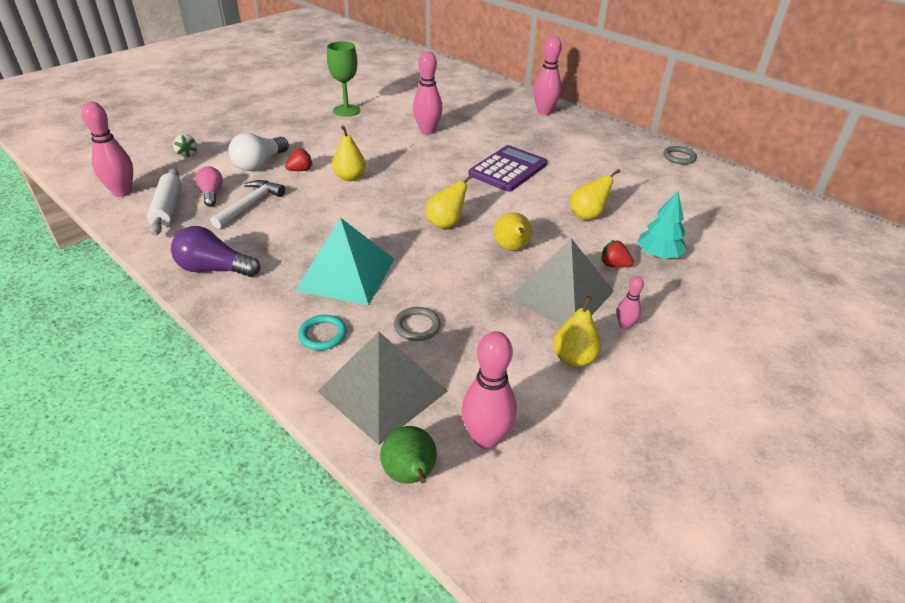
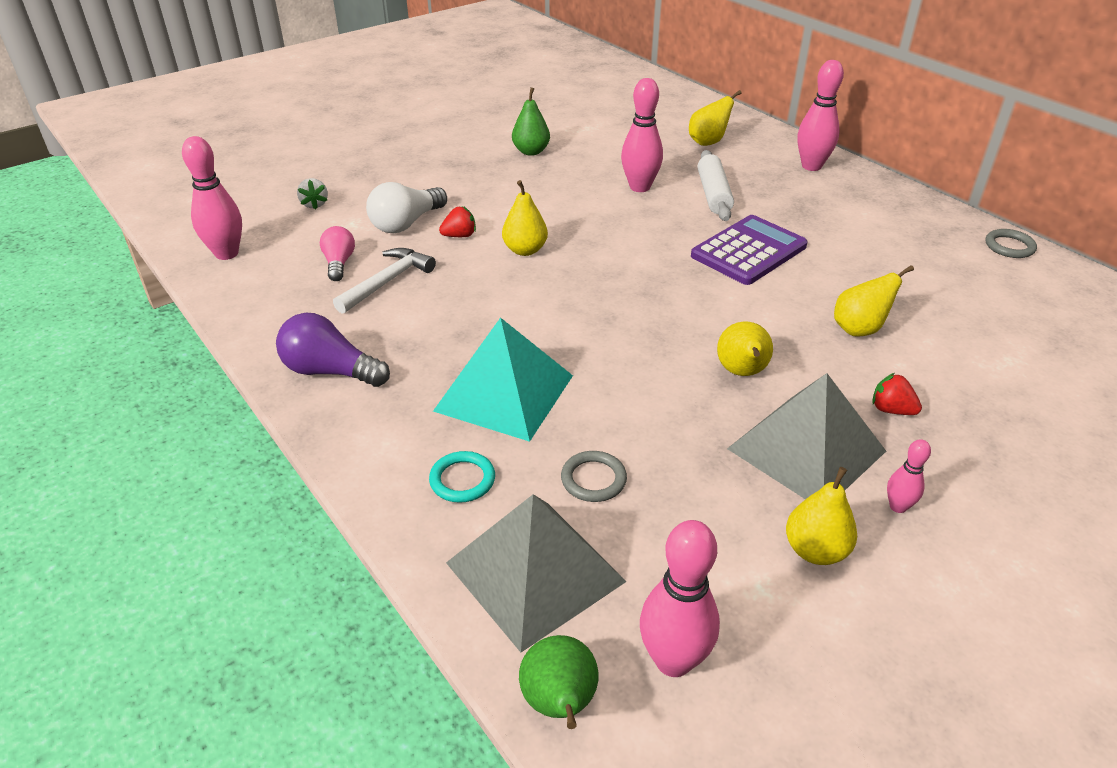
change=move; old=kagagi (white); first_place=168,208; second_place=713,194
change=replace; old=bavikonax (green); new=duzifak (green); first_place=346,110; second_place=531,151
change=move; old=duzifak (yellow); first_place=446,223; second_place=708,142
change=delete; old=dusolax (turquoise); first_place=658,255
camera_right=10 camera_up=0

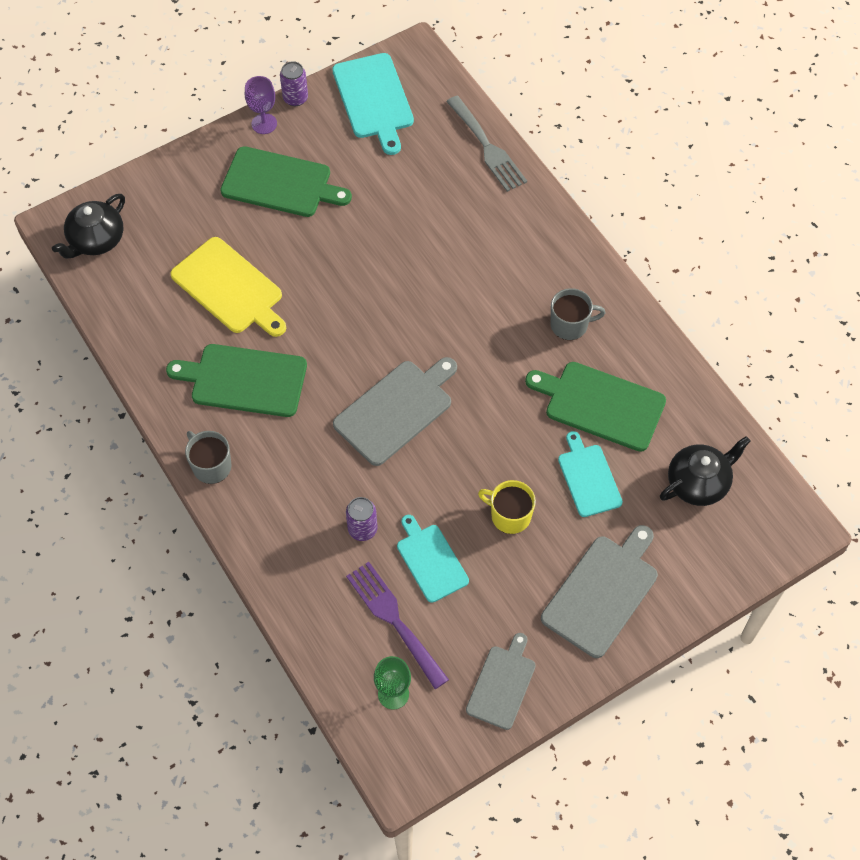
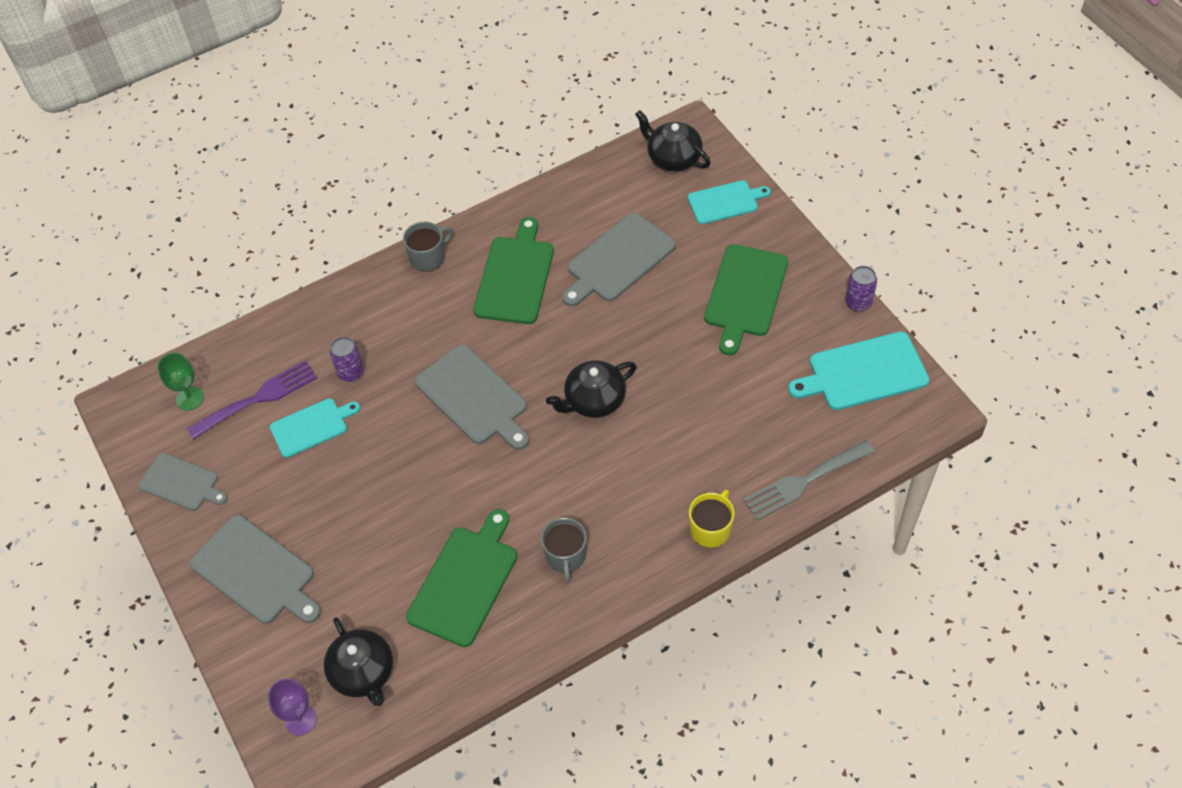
change=recolor; old=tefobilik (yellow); new=tefobilik (grey); first_place=230,288; second_place=618,260
change=move; old=bavikonax (purple); first_place=264,124; second_place=300,719
change=move; old=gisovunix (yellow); first_place=509,515; second_place=711,529
change=move; old=tefobilik (turquoise); first_place=588,478; second_place=725,202
change=insert; new=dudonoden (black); second_place=594,400
camera_right=95 camera_up=-5

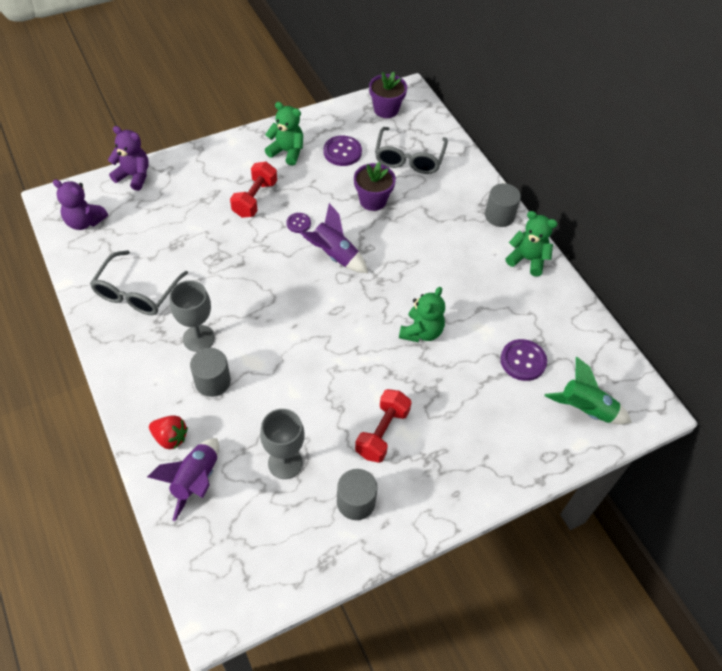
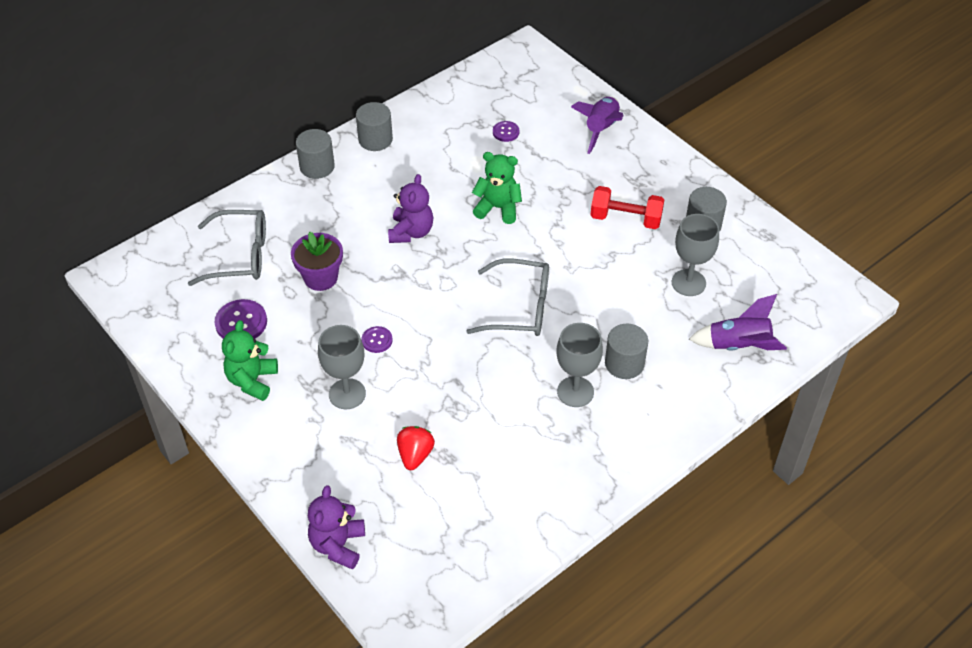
change=move; old=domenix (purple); first_place=84,222; second_place=411,232
change=move; old=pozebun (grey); first_place=137,292; second_place=519,307
change=move; old=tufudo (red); first_place=170,438; second_place=415,455
change=replace; old=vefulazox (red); new=bavikonax (grey); first_place=255,199; second_place=347,394
change=move; old=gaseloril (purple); first_place=334,255; second_place=601,129
change=delete; old=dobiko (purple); first_place=386,109
change=resize; old=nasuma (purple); first_place=523,361; second_place=505,132; factor=0.59
change=replace; old=domenix (green); new=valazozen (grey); first_place=527,259; second_place=375,139
change=delete; old=gaseloril (green); first_place=585,410
camera_right=-100 camera_up=-5

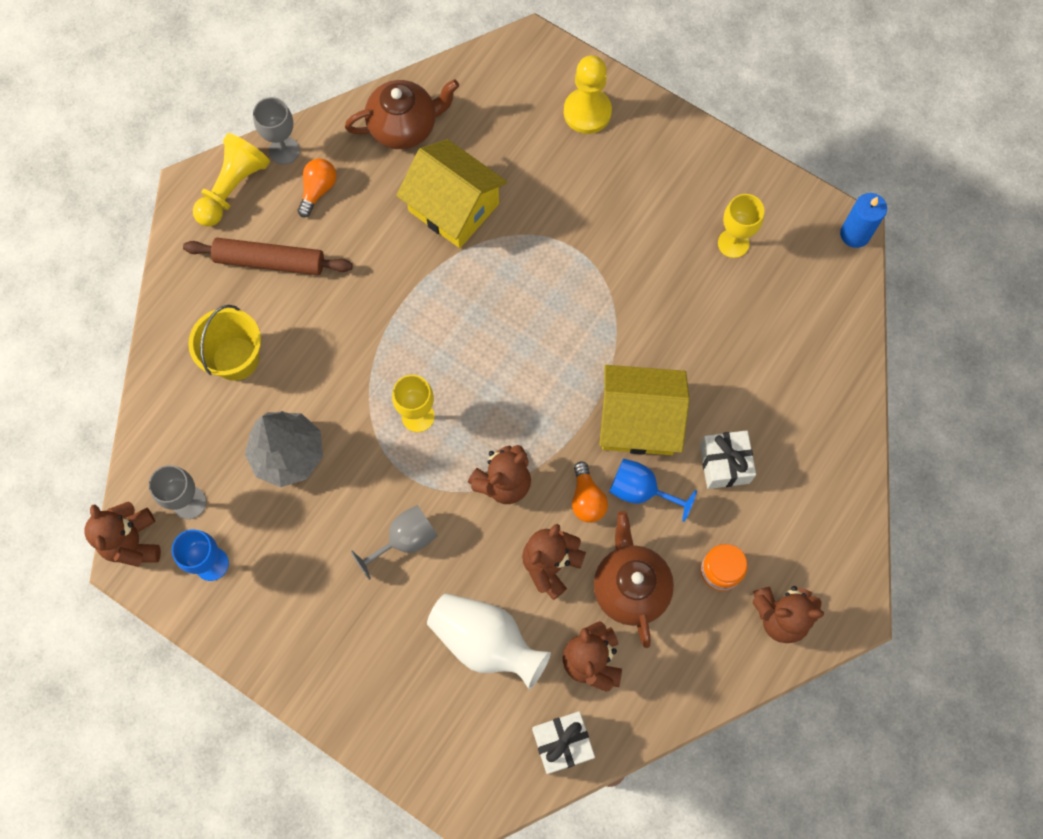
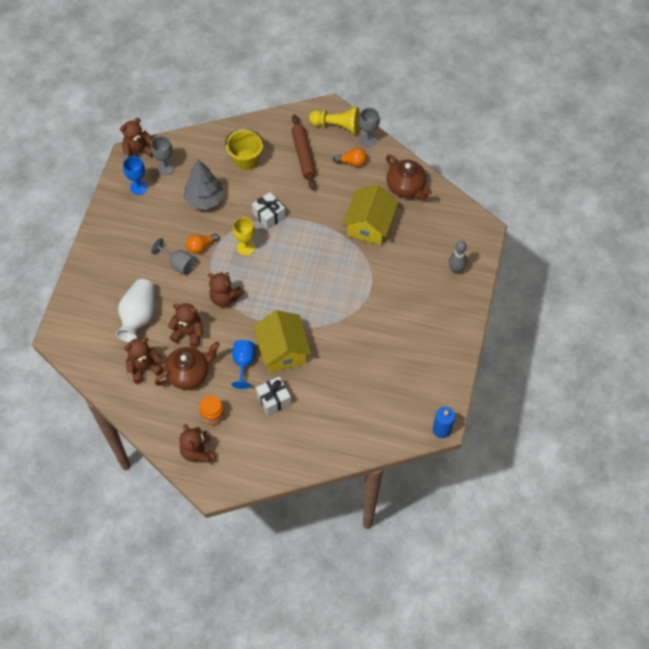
change=move; old=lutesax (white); first_place=562,743; second_place=269,215
change=replace; old=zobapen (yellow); new=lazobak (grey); first_place=587,112; second_place=456,270
change=move; old=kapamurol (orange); first_place=587,499; second_place=201,246
change=delete; old=bavikonax (yellow); first_place=733,243
camera_right=70 camera_up=-10

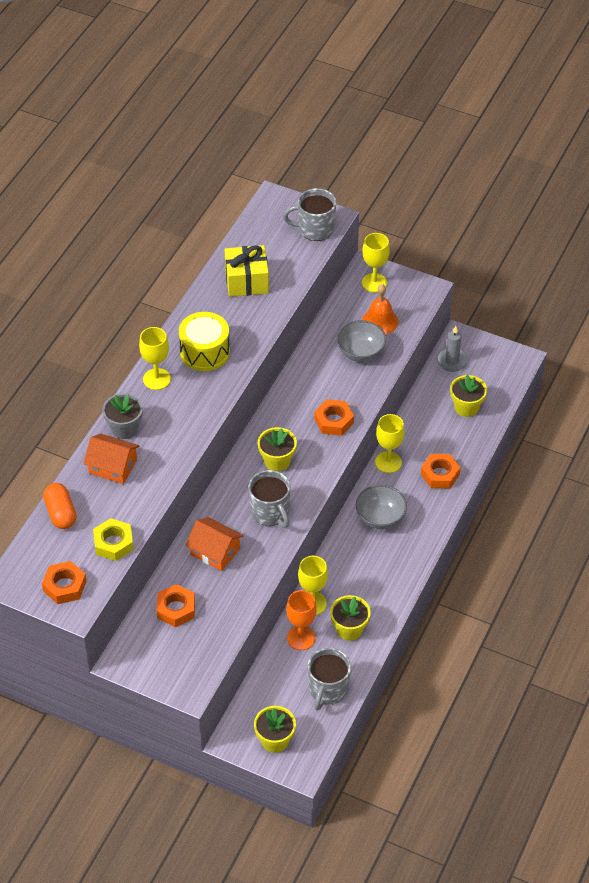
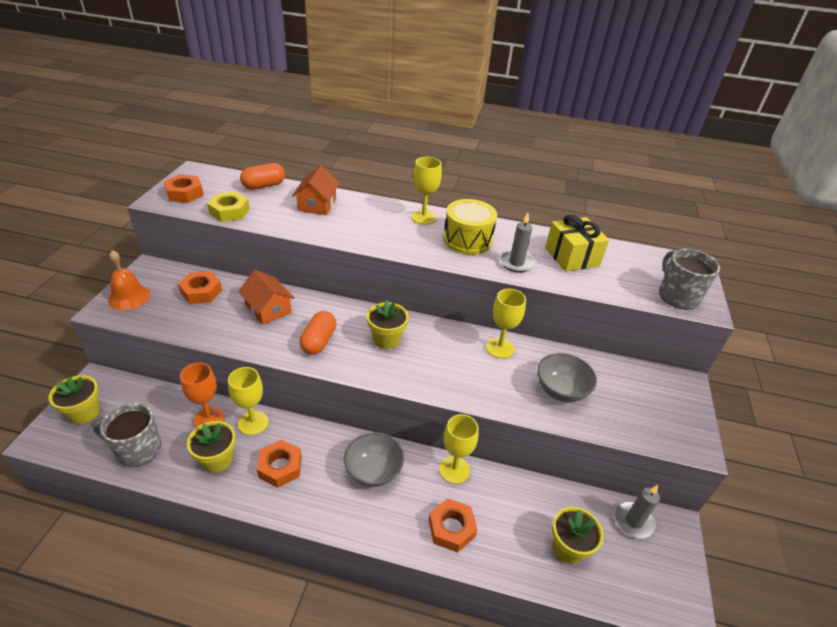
change=delete; old=dobiko (grey); first_place=124,428
change=rotate; old=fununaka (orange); first_place=215,551; second_place=268,309; degrees=-60
change=replace; old=gisovunix (grey); new=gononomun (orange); first_place=270,513; second_place=318,341
change=move; old=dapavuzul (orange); first_place=334,421; second_place=280,467
change=move; old=bavikonax (yellow); first_place=374,283; second_place=500,348
change=move; old=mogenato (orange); first_place=380,321; second_place=129,297
change=insert; new=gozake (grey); second_place=516,263
camera_right=75 camera_up=-10

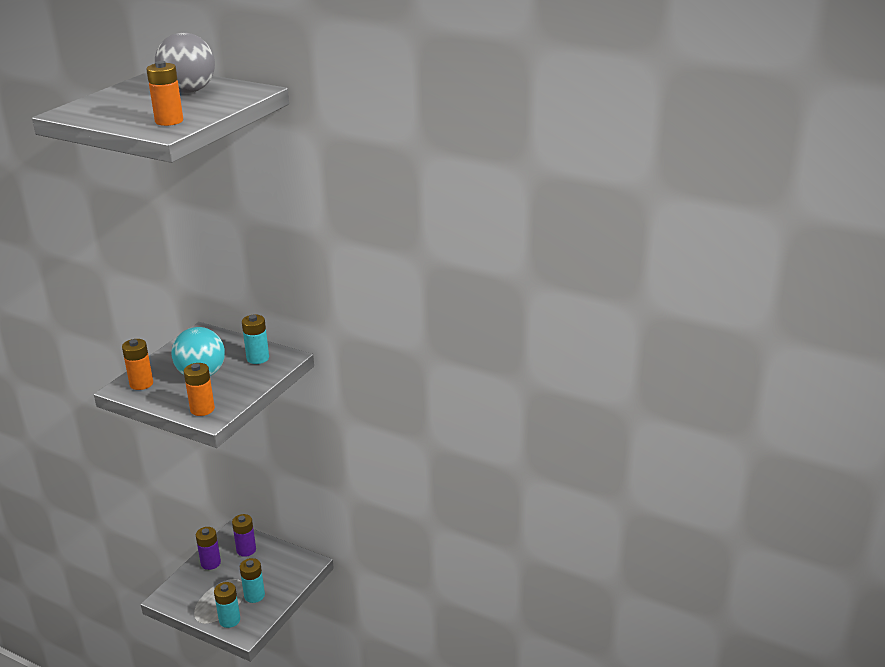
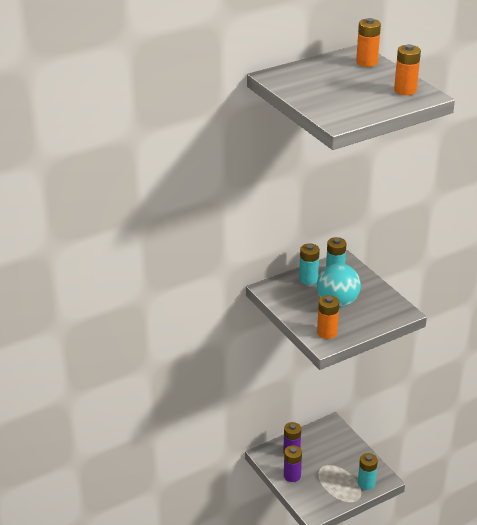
change=delete; old=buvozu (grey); first_place=189,91
change=move; old=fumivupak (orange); first_place=202,409; second_place=366,62
change=move; old=fumivupak (turquoise); first_place=254,595; second_place=308,279
camera_right=-60 camera_up=5

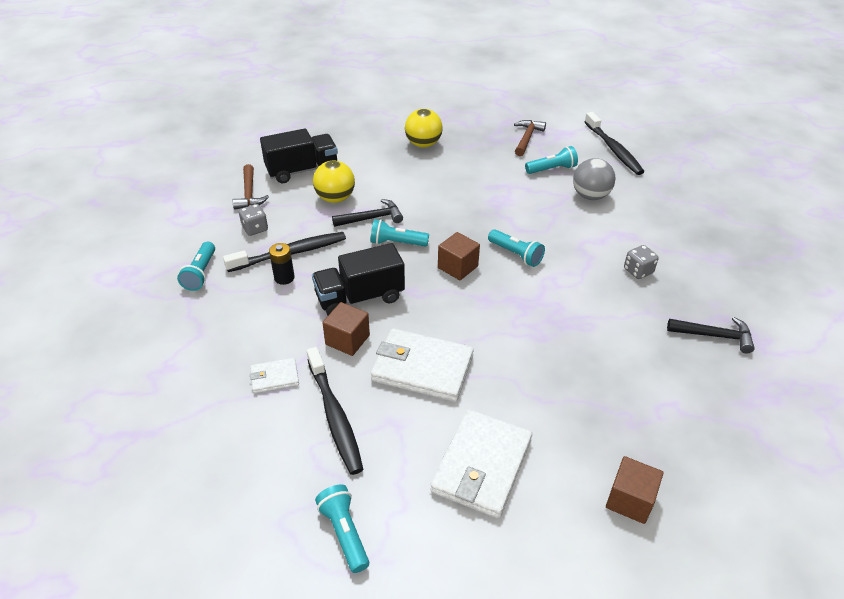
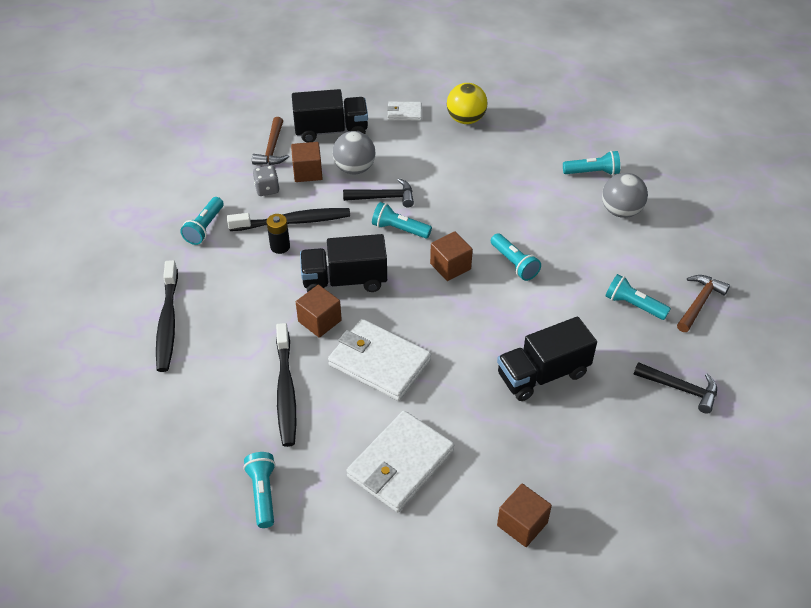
change=move; old=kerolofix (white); first_place=274,377; second_place=404,113
change=recolor; old=buvozu (yellow); new=buvozu (grey); first_place=335,198; second_place=354,169
change=move; old=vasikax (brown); first_place=527,138; second_place=699,303
change=move; old=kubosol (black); first_place=613,149; second_place=168,322
change=replace; old=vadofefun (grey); new=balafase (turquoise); first_place=638,271; second_place=633,305
change=insert; new=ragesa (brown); second_place=307,172
change=insert; new=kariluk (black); second_place=542,374
camera_right=15 camera_up=5

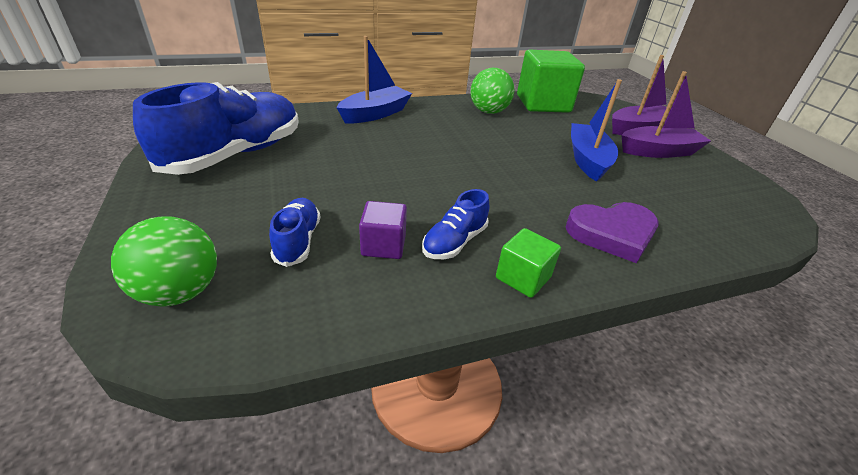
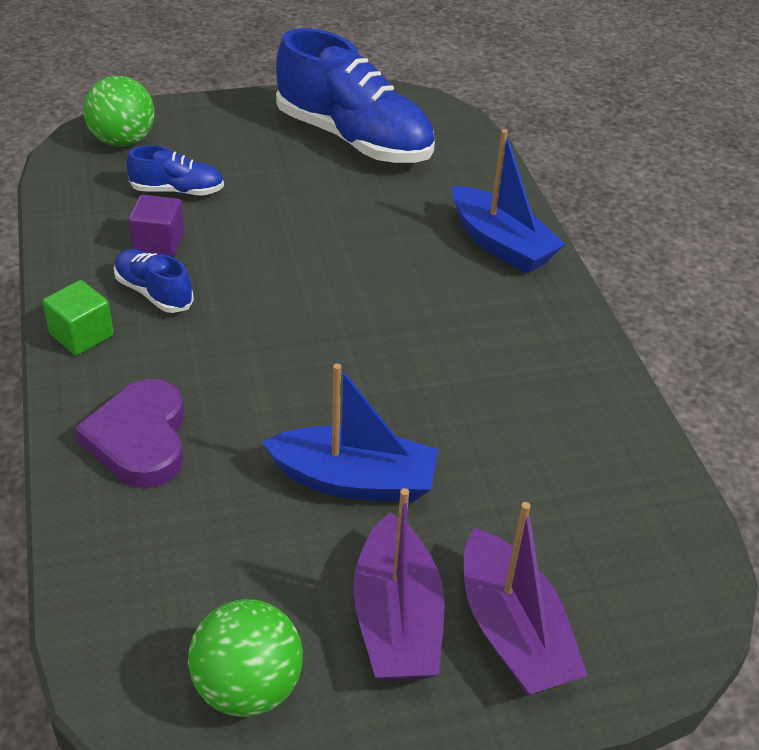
change=move; old=buvozu (green); first_place=488,112; second_place=248,687
change=delete; old=ragesa (green); first_place=543,104
camera_right=95 camera_up=5

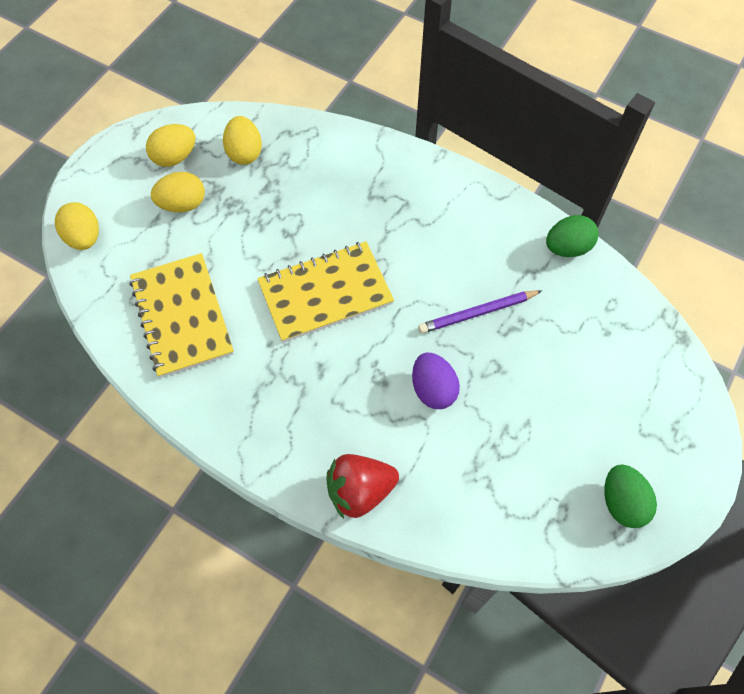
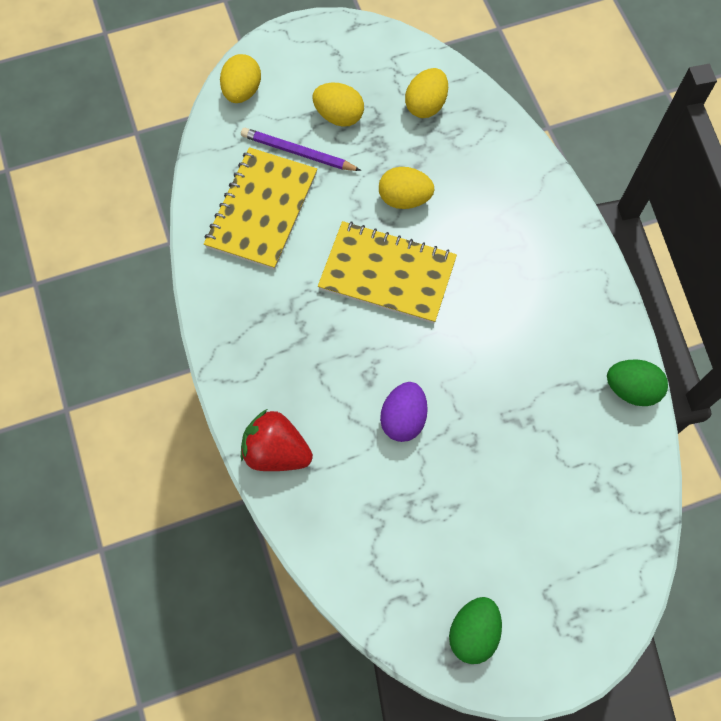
change=move; old=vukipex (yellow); first_place=175,157; second_place=404,199
change=move; old=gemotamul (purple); first_place=477,313; second_place=298,152
camera_right=40 camera_up=5

